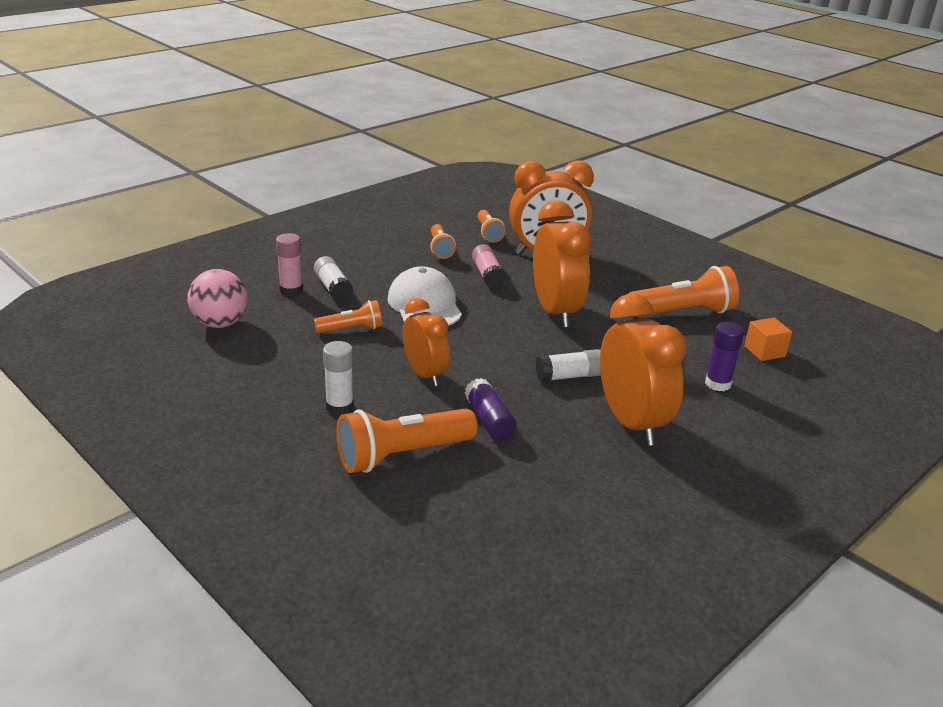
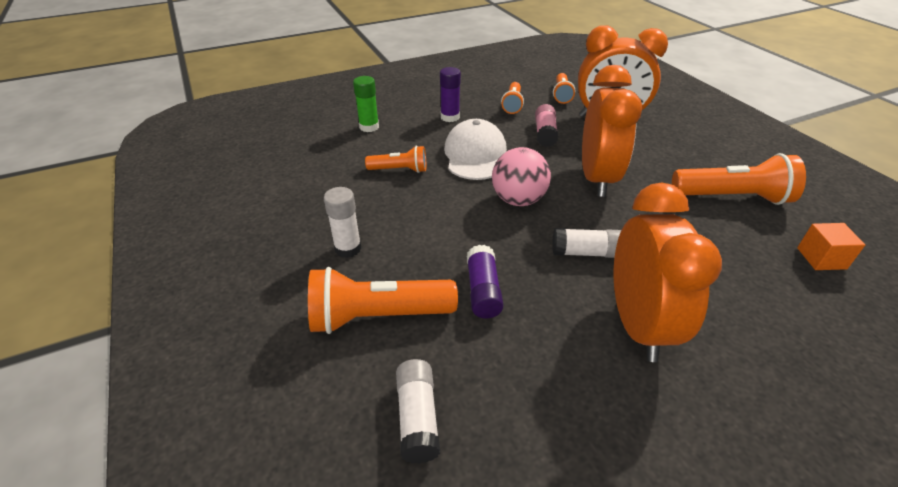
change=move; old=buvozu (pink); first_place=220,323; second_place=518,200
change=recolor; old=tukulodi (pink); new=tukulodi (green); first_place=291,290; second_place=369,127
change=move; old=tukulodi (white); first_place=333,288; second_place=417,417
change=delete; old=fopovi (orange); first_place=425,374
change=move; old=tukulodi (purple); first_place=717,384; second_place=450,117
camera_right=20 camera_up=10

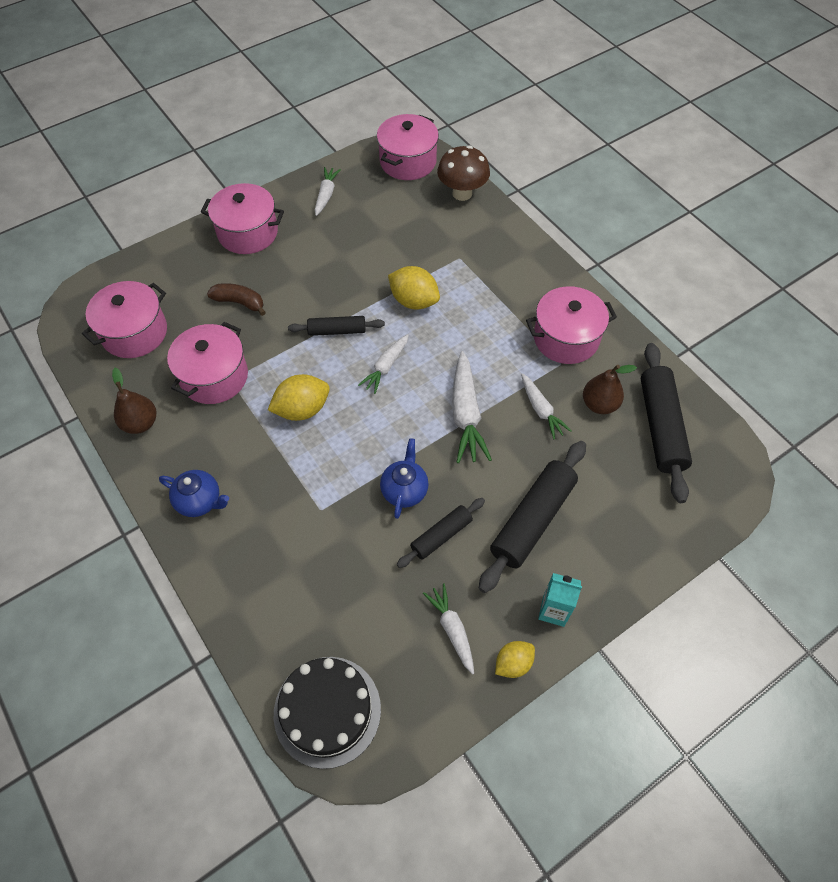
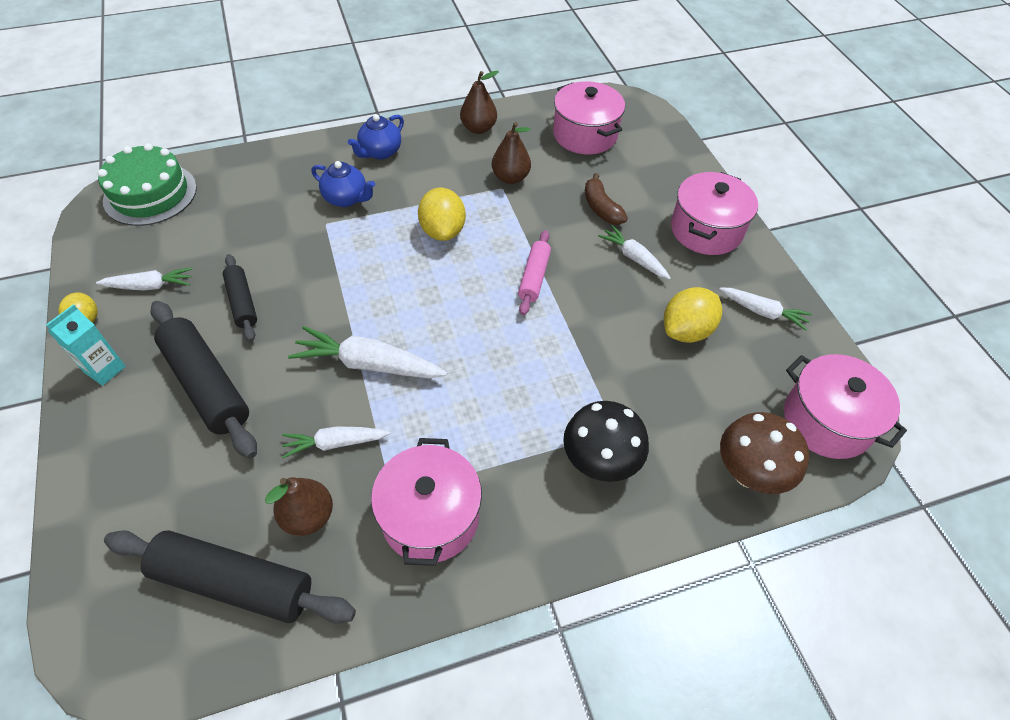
change=replace; old=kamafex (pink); new=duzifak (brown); first_place=214,377; second_place=510,178
change=rotate; old=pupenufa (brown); first_place=239,302; second_place=601,208; degrees=120
change=recolor; old=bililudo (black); new=bililudo (green); first_place=327,711; second_place=150,194
change=recolor; old=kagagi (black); new=kagagi (pink); first_place=337,331; second_place=534,277
change=move; old=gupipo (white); first_place=386,367; second_place=634,258
change=move; old=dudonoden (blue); first_place=404,490; second_place=346,199
change=move; old=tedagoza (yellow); first_place=414,301; second_place=686,330
change=insert; new=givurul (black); second_place=599,462
camera_right=105 camera_up=-5

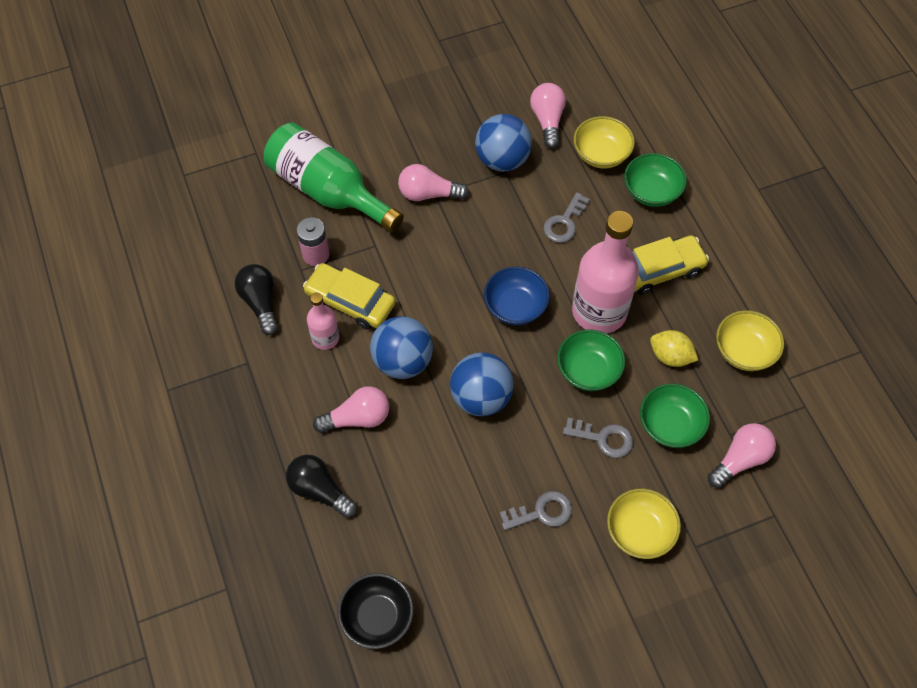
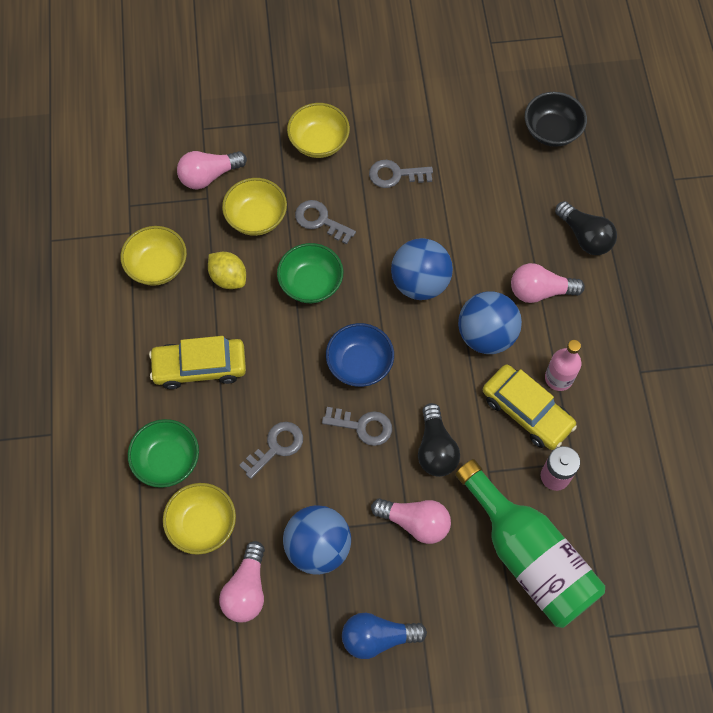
change=move; old=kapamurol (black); first_place=260,303; second_place=435,449
change=delete; old=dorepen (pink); first_place=599,311
change=recolor; old=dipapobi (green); new=dipapobi (yellow); first_place=670,425; second_place=256,217
change=insert; new=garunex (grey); second_place=363,426
change=insert; new=kapamurol (blue); second_place=378,637
camera_right=-165 camera_up=5

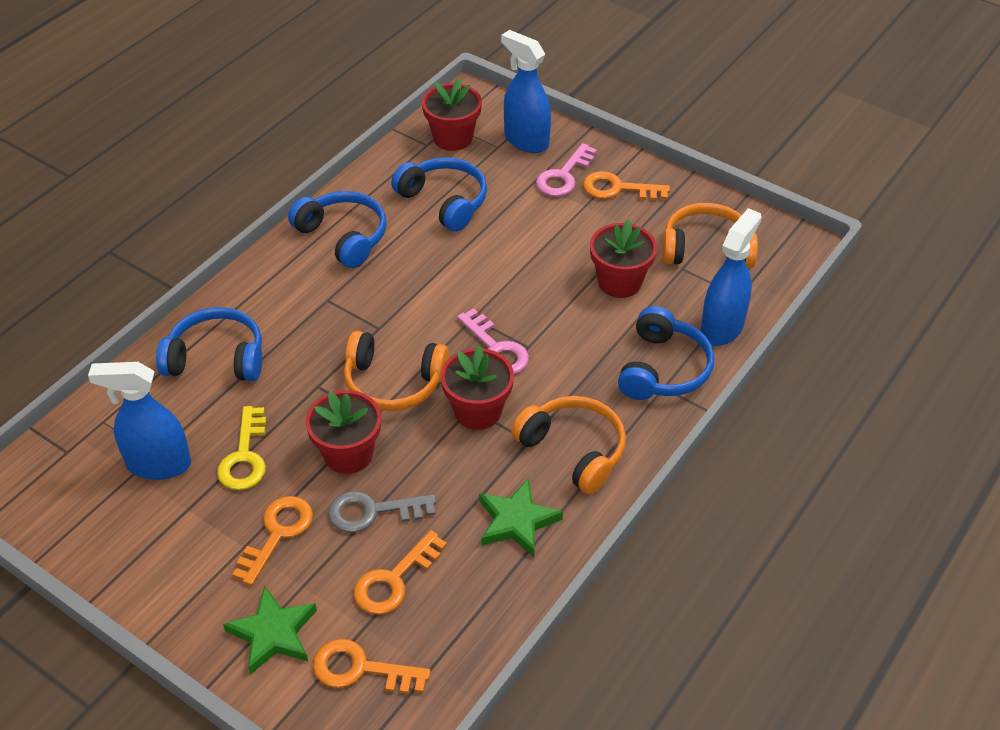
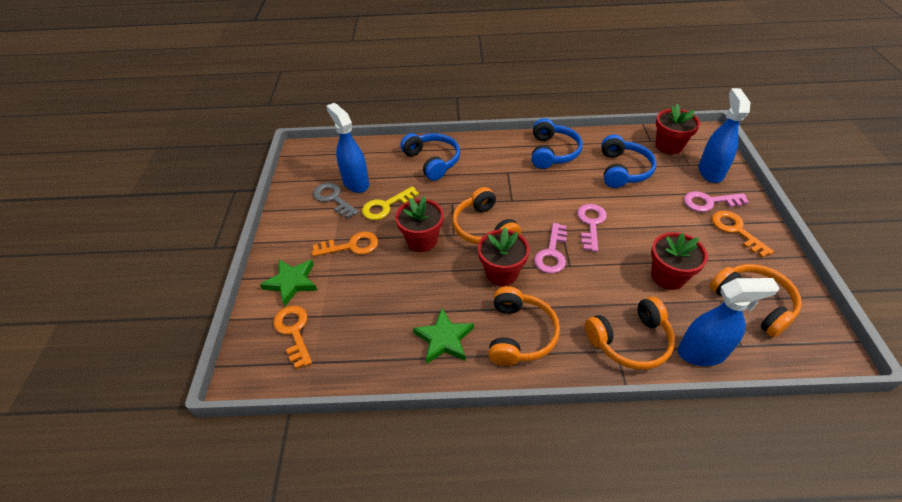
change=move; old=garunex (grey); first_place=373,512; second_place=333,199
change=delete; old=garunex (orange); first_place=394,580
change=recolor; old=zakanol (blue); new=zakanol (orange); first_place=663,369; second_place=630,341
change=insert; new=garunex (pink); second_place=591,224
camera_right=55 camera_up=0

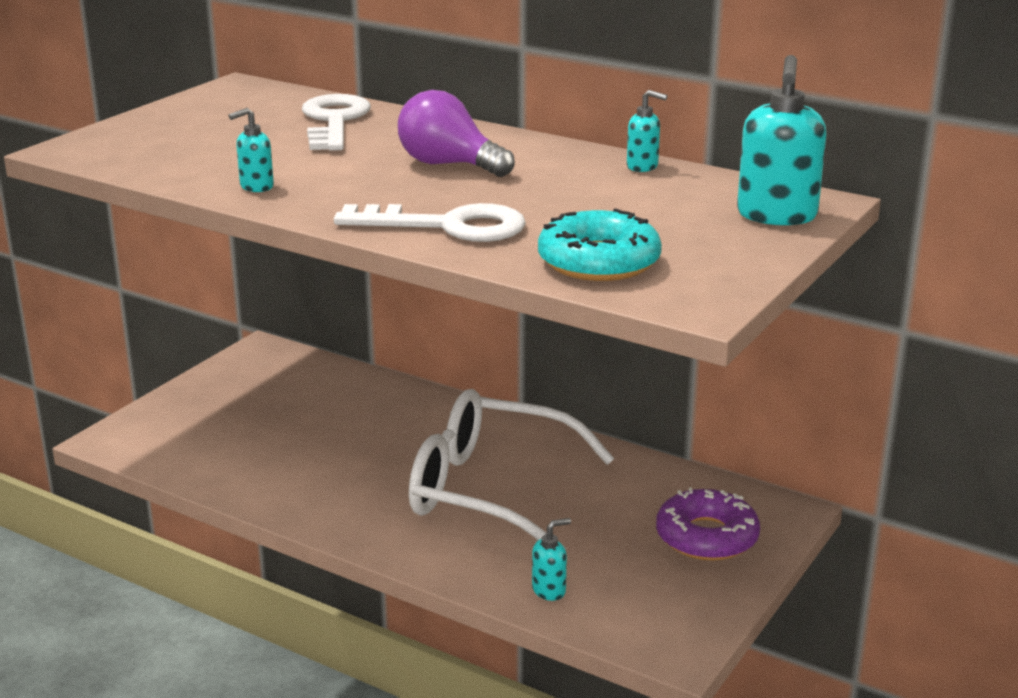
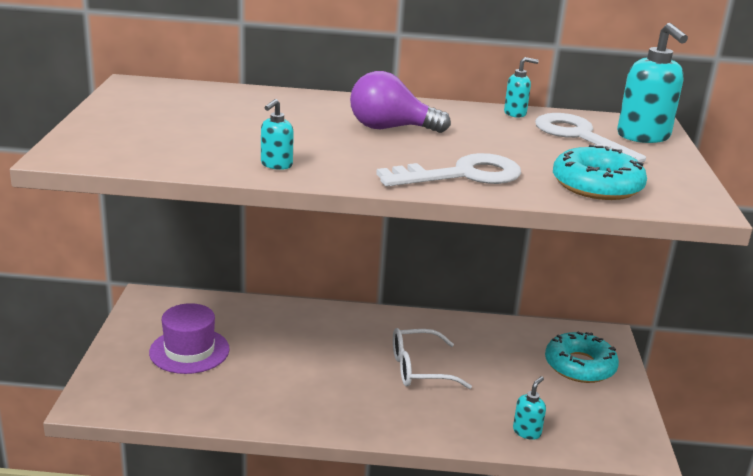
change=move; old=garunex (white); first_place=334,121; second_place=579,137
change=resize; old=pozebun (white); first_place=491,491; second_place=420,369; factor=0.56
change=recolor; old=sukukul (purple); new=sukukul (turquoise); first_place=706,537; second_place=579,366
change=insert; new=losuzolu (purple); second_place=189,351
camera_right=-30 camera_up=0

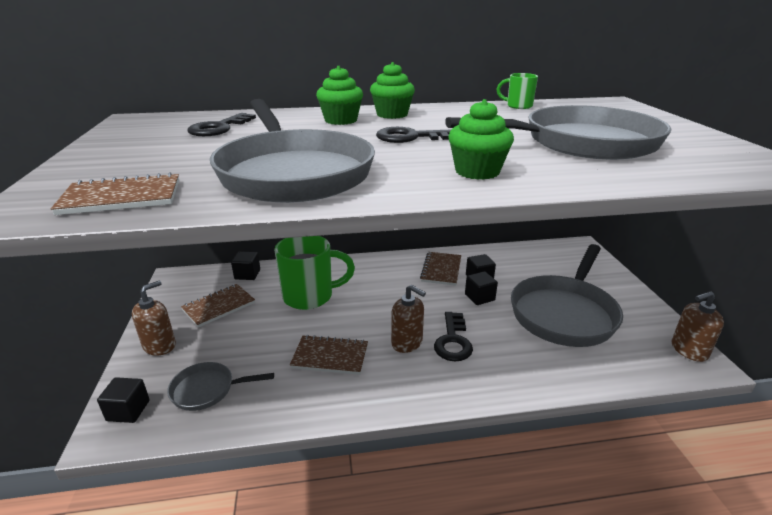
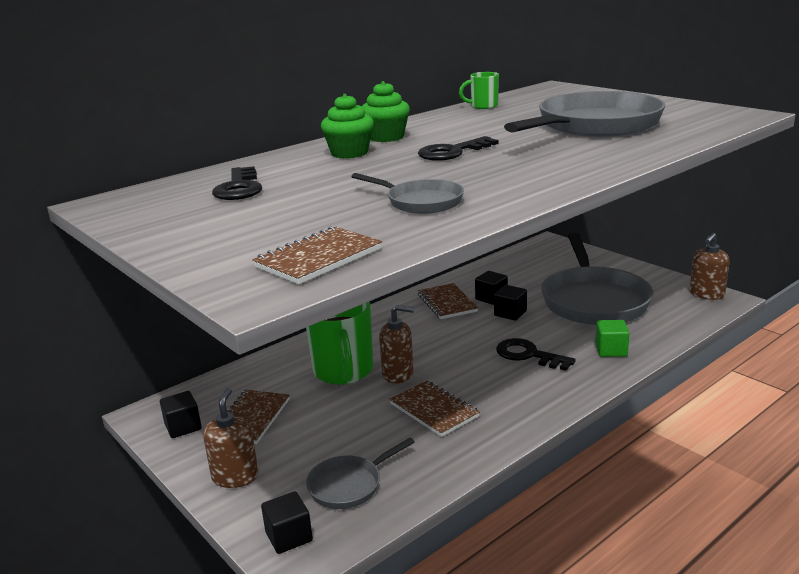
change=resize; old=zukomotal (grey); first_place=293,173; second_place=420,202; factor=0.48
change=move; old=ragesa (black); first_place=247,274; second_place=183,427
change=rotate; old=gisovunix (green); first_place=310,296; second_place=343,372; degrees=120
change=rotate; old=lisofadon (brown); first_place=330,356; second_place=434,410; degrees=75
change=move; old=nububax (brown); first_place=407,343; second_place=398,374
change=rotate; old=garunex (black); first_place=453,341; second_place=528,355; degrees=150
change=delete; old=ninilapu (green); first_place=477,171
change=insert; new=ragesa (green); second_place=611,350
camera_right=-30 camera_up=-5

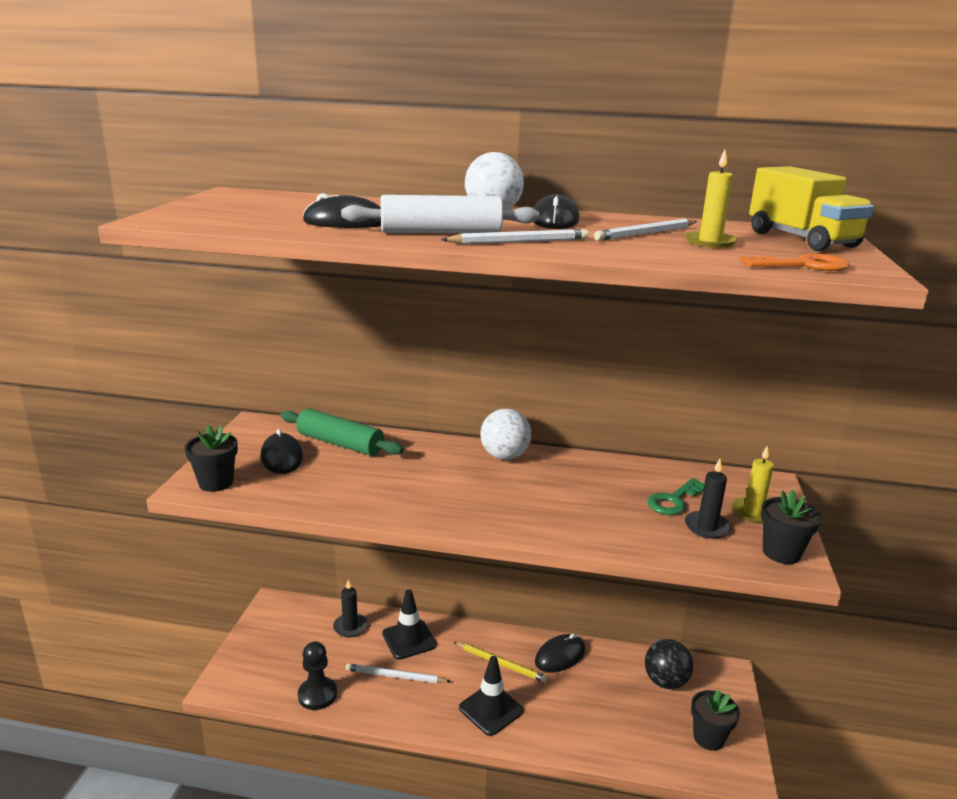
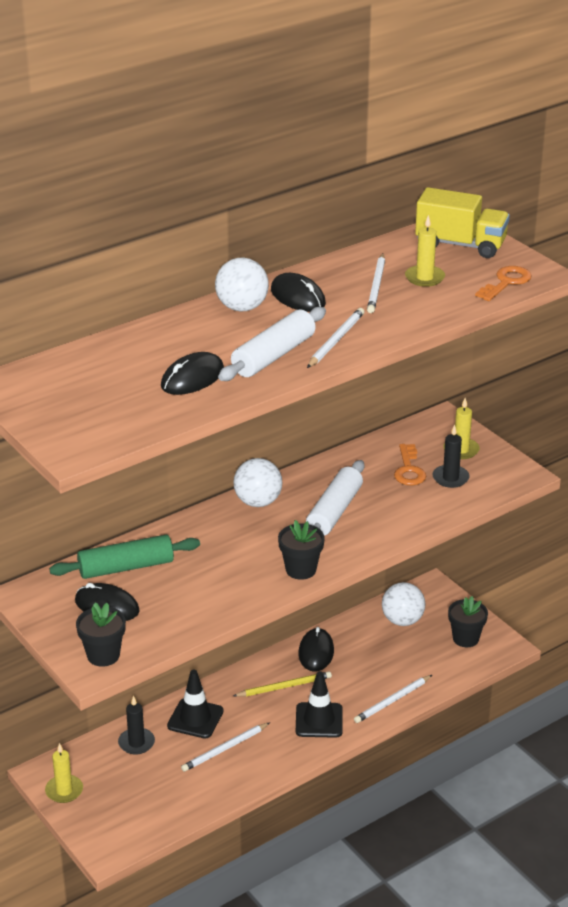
change=delete; old=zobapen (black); first_place=317,695
change=recolor; old=buvozu (black); new=buvozu (white); first_place=665,681; second_place=402,620
change=recolor; old=garunex (green); new=garunex (orange); first_place=674,500; second_place=409,470
change=move; old=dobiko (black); first_place=781,553; second_place=301,569
change=insert; new=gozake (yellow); second_place=64,791
change=insert; new=kagagi (white); second_place=334,511
change=insert; new=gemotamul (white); second_place=392,701
camera_right=-45 camera_up=10

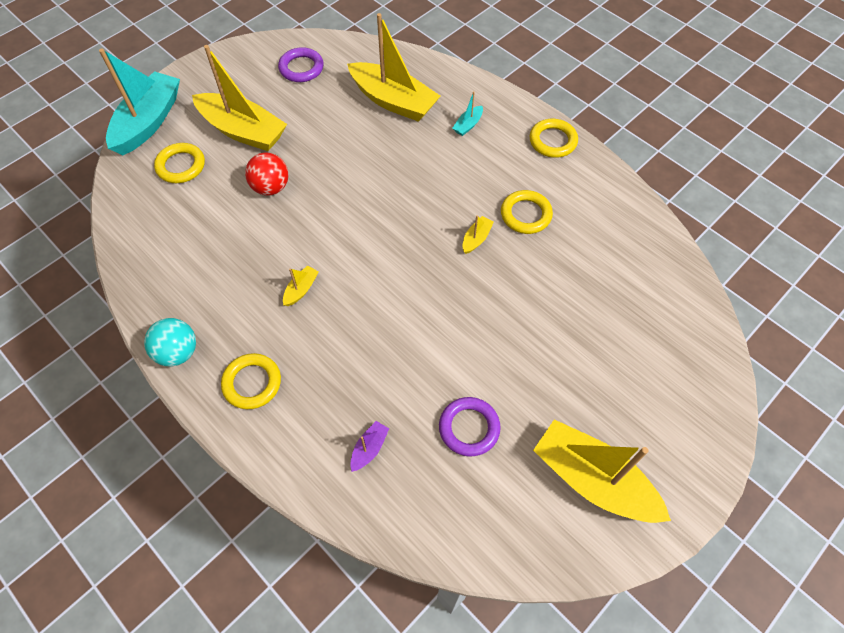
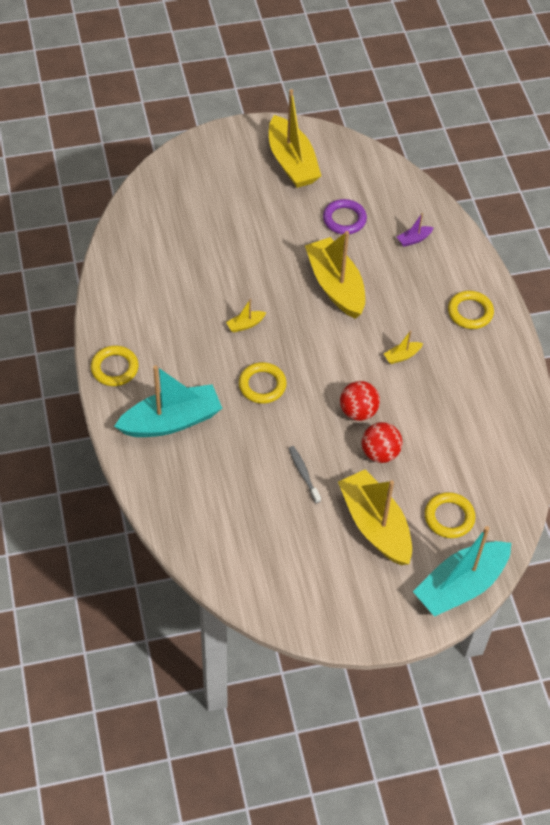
change=delete; old=buvozu (turquoise); first_place=178,352
change=delete; old=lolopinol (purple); first_place=301,68
change=move; old=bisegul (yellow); first_place=393,101; second_place=335,286
change=resize; old=bisegul (turquoise); first_place=468,125; second_place=171,421; factor=2.44
change=move; old=lolopinol (yellow); first_place=526,214; second_place=262,385
change=insert; new=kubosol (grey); second_place=303,473
change=insert; new=buvozu (red); second_place=358,411
camera_right=-150 camera_up=-5

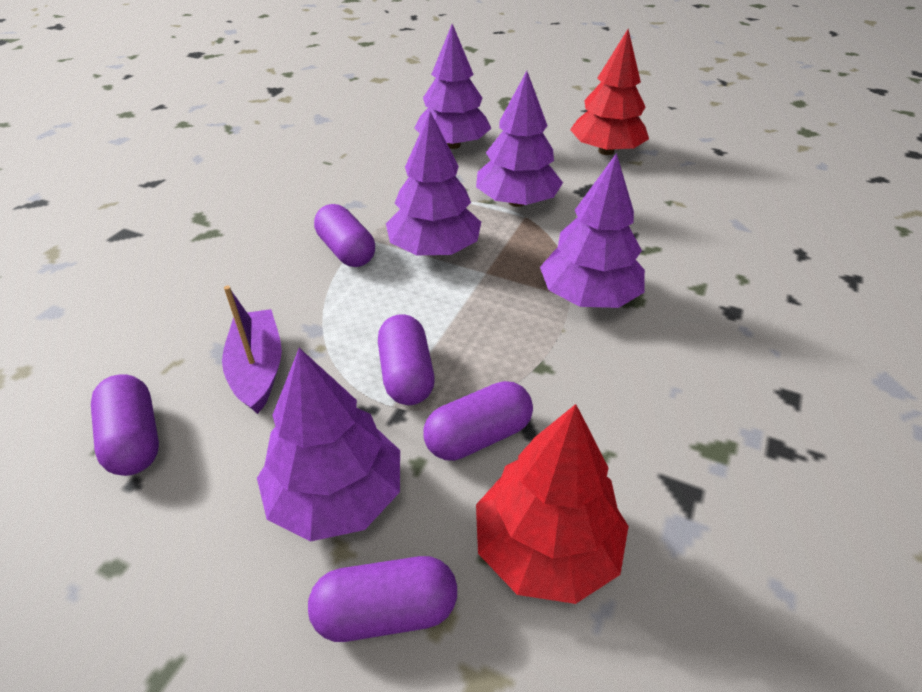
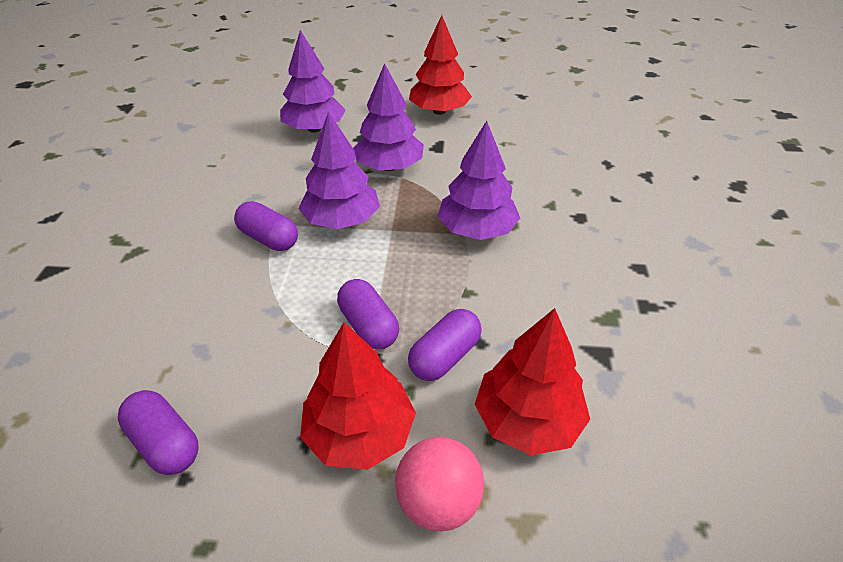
change=delete; old=bisegul (purple); first_place=257,369
change=recolor; old=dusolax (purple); new=dusolax (red); first_place=336,495; second_place=359,433
change=replace; old=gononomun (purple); new=buvozu (pink); first_place=386,612; second_place=438,502
camera_right=-20 camera_up=0

